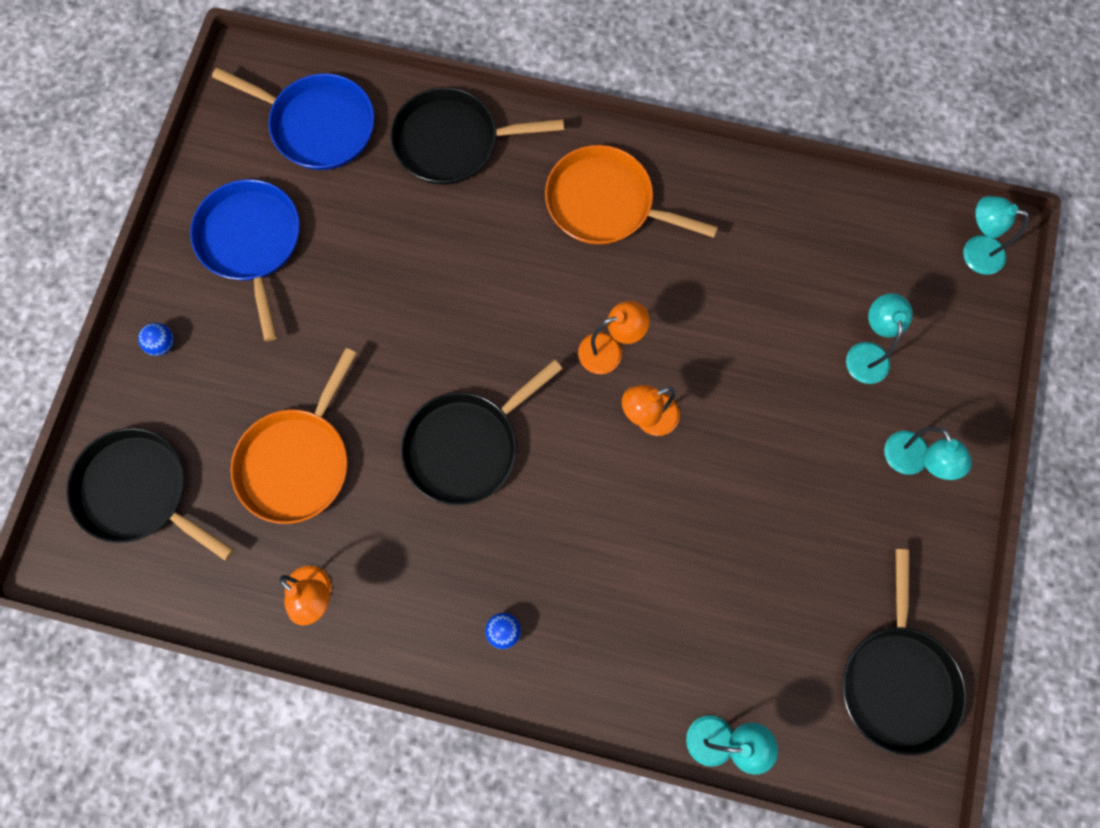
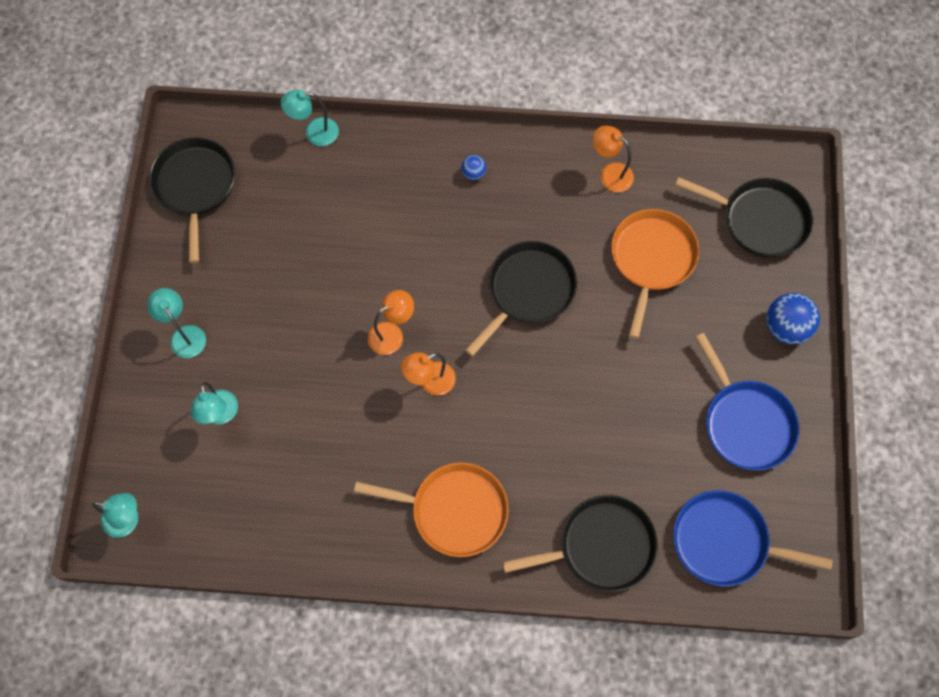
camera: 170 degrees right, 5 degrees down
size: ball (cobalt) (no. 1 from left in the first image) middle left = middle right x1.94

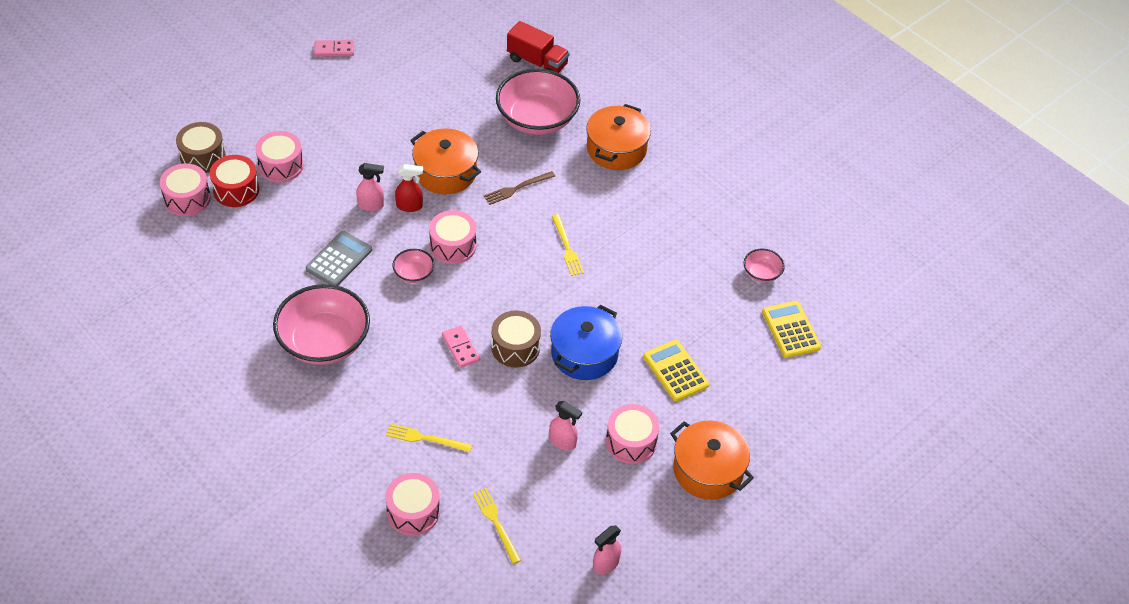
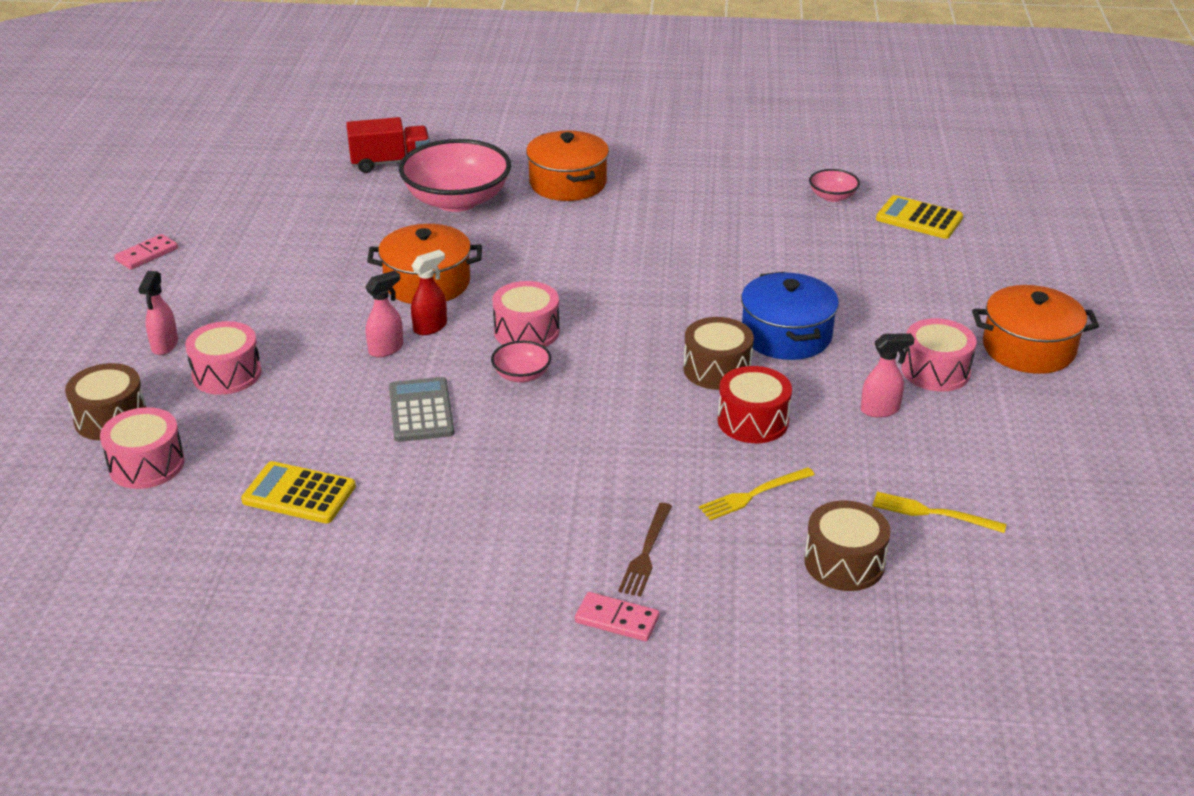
camera: 40 degrees left, 15 degrees down
missing: serving bowl (rose-pink) (no. 1 from left) middle left; fork (yellow) (no. 3 from left) centre
relocated: toy drum (scarlet) top left to centre; domino piece (rose-pink) (no. 2 from left) centre to bottom centre; fork (dark brown) top centre to bottom centre; sprayer (rose-pink) (no. 3 from left in the first image) bottom centre to sprayer (rose-pink) (no. 1 from left) middle left; adding machine (yellow) (no. 1 from left) centre to middle left
colour: toy drum (rose-pink) (no. 3 from left) bottom centre to toy drum (dark brown) (no. 3 from left) bottom right

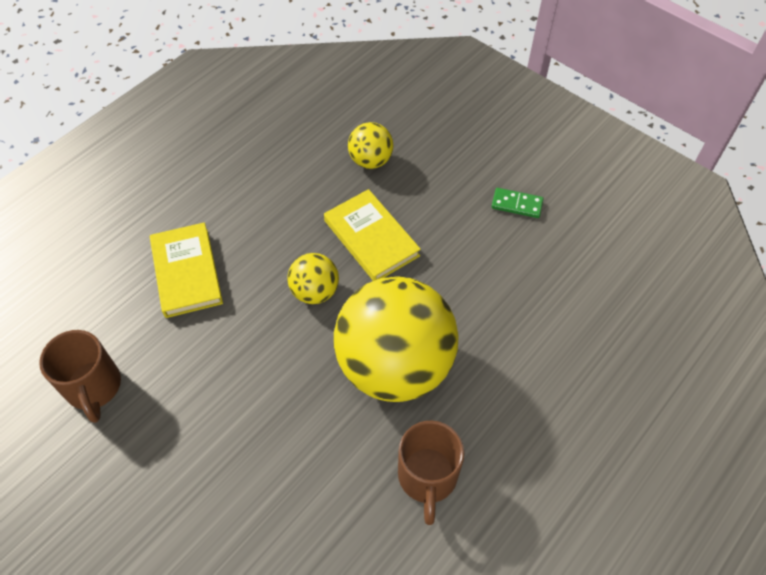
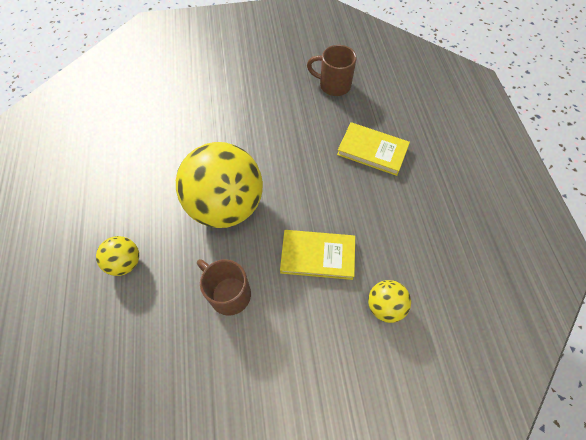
camera: 130 degrees right, 5 degrees up
missing: domino piece (emerald) middle right
relocated: ball (yellow) (no. 1 from left) centre to middle left; coffee mug (dark brown) (no. 2 from left in the first image) bottom centre to coffee mug (dark brown) (no. 1 from left) centre

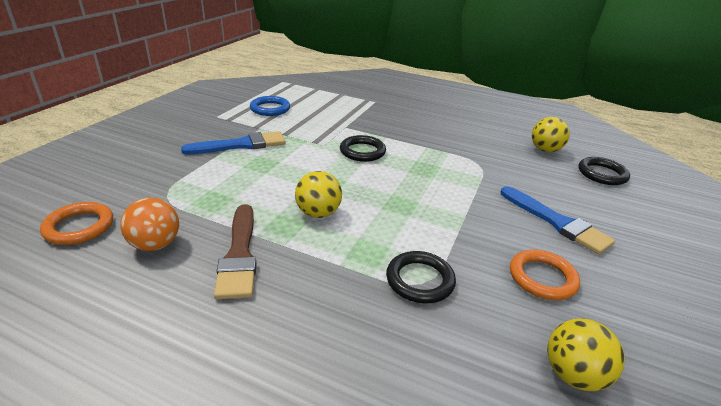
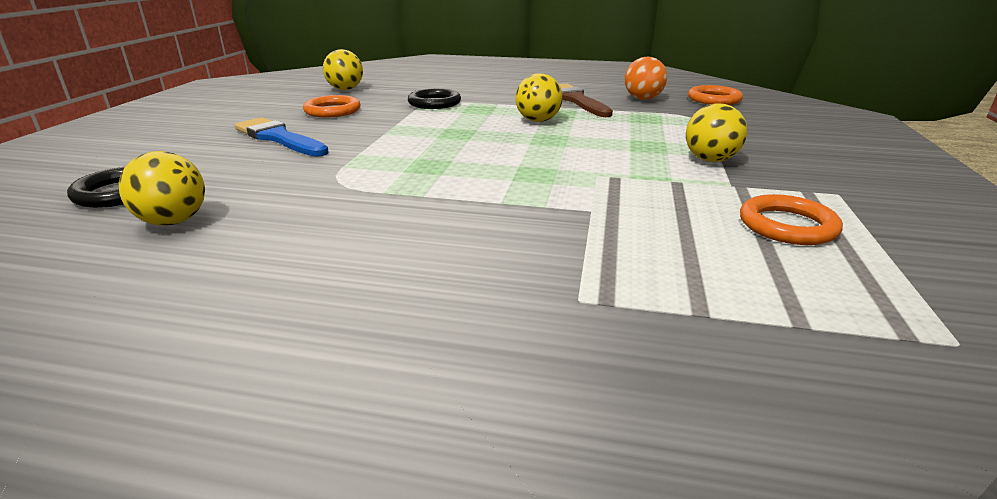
camera: 170 degrees right, 5 degrees down
missing: hoop (jet-black) (no. 1 from left) centre
exchanged: paint brush (cobalt) (no. 1 from left) middle left to ball (yellow) (no. 4 from left) top right
colour: hoop (cobalt) top centre to hoop (orange-coloured) (no. 3 from left) middle right

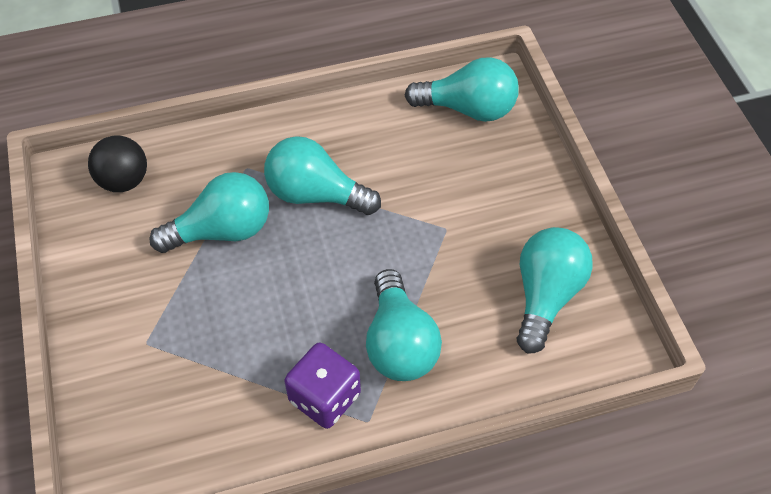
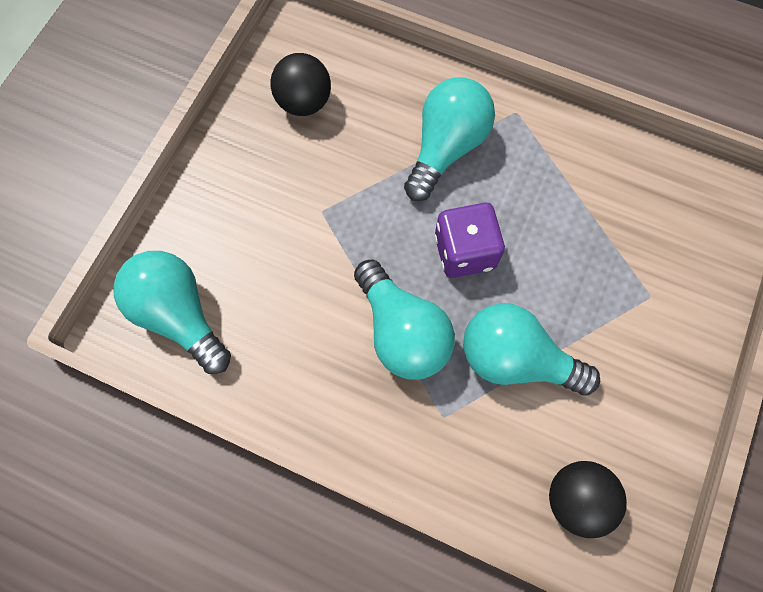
camera: 140 degrees left, 15 degrees up
relocated: dice (violet) bottom centre to centre
exchanged: bulb (aqua) (no. 5 from left) middle right to ball (jet-black) (no. 1 from left) top centre

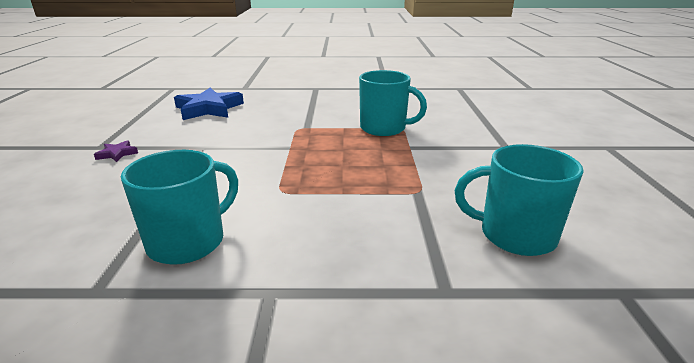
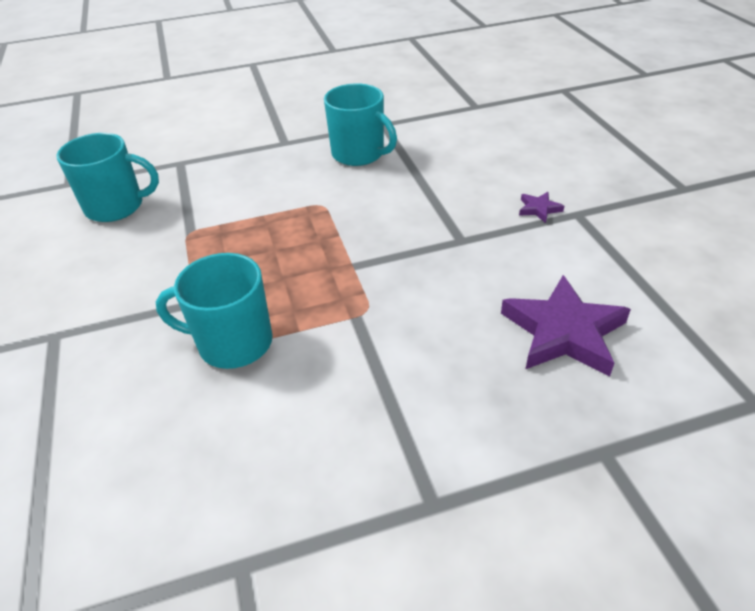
camera: 165 degrees right, 15 degrees up
colour: star (cobalt) top left to star (violet) (no. 2 from left) middle right
spun: coffee mug (aqua) (no. 1 from left in the first image) middle left = top centre 75 degrees counterclockwise

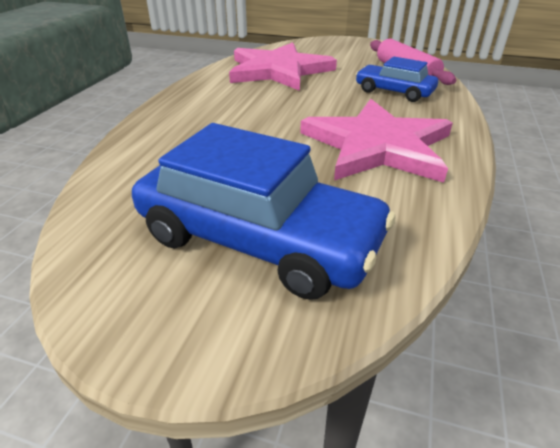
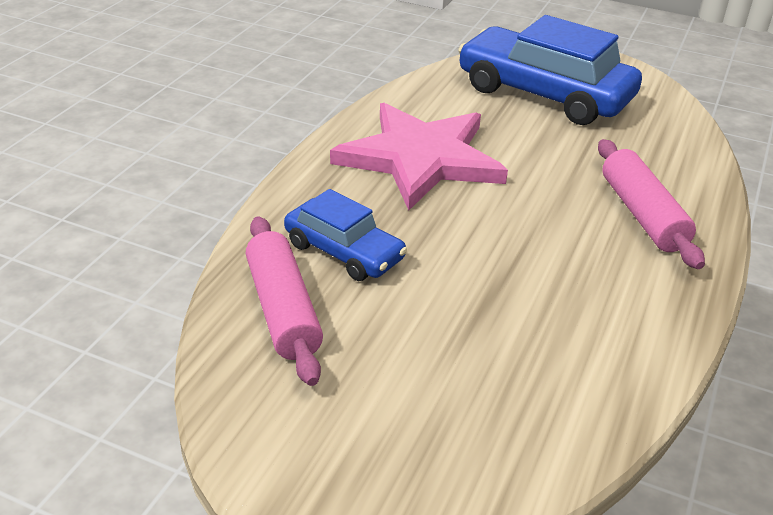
camera: 175 degrees left, 0 degrees up
missing: star (rose-pink) (no. 1 from left) top centre
appeared: rolling pin (rose-pink) (no. 2 from left) middle right

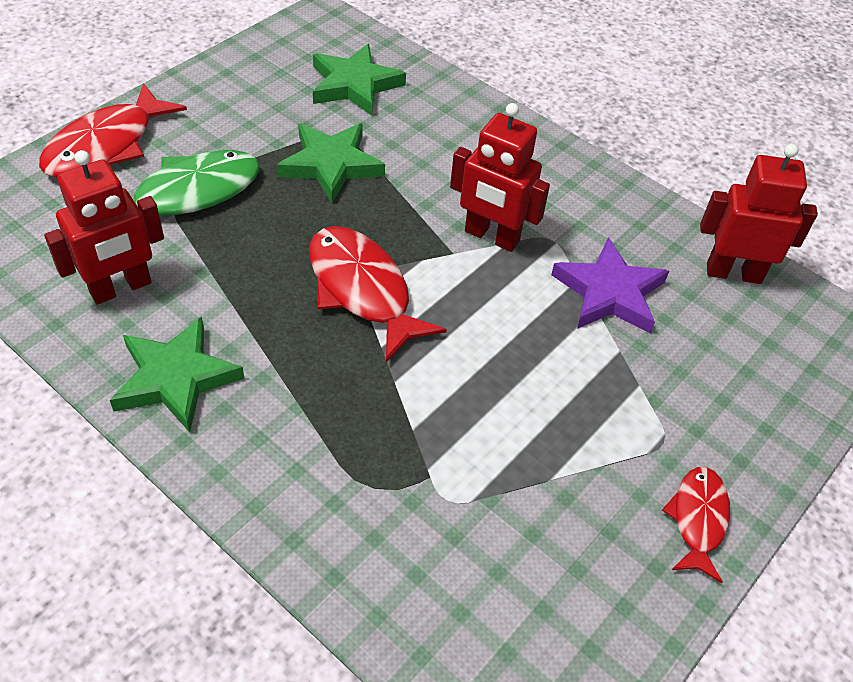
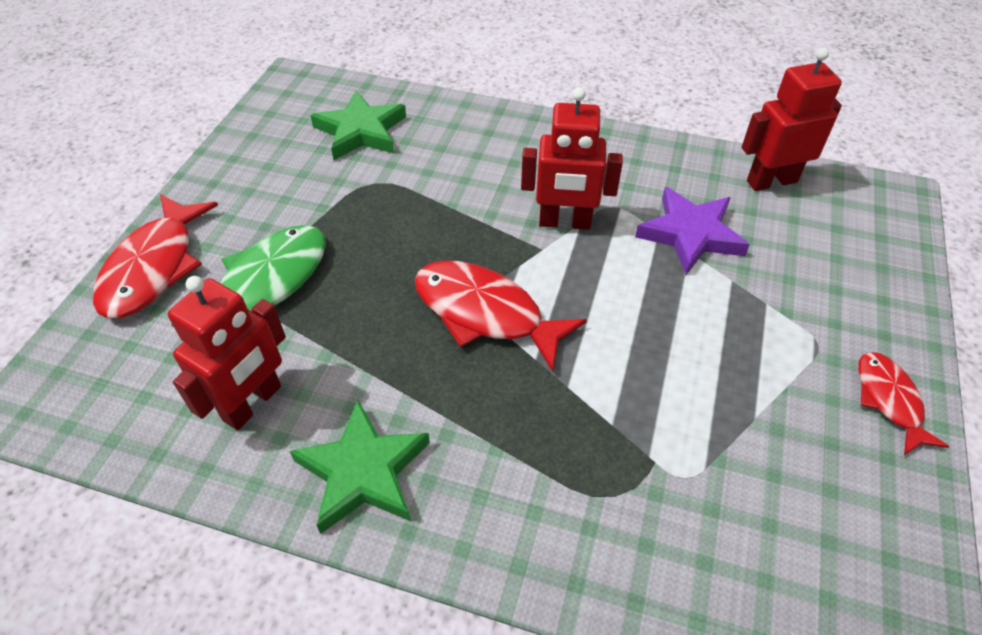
camera: 20 degrees left, 0 degrees up
missing: star (emerald) (no. 2 from left) top centre

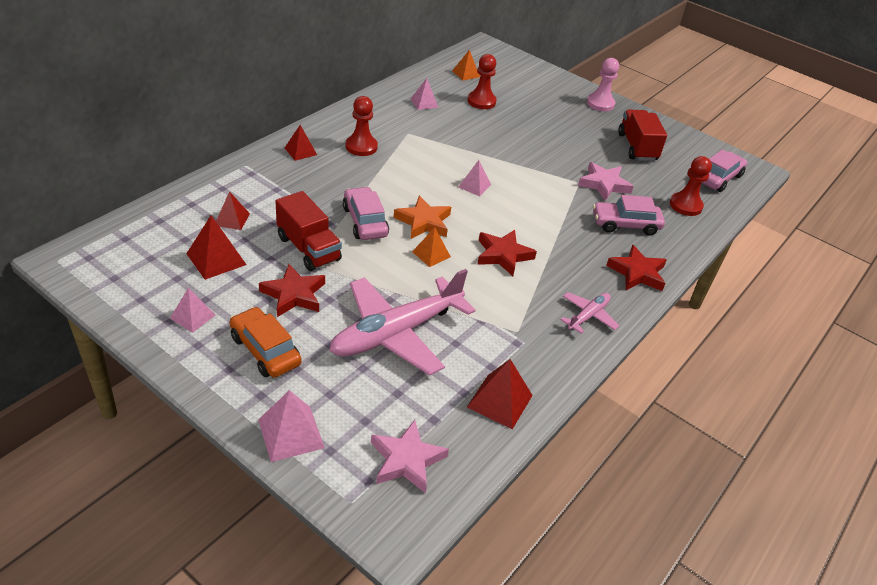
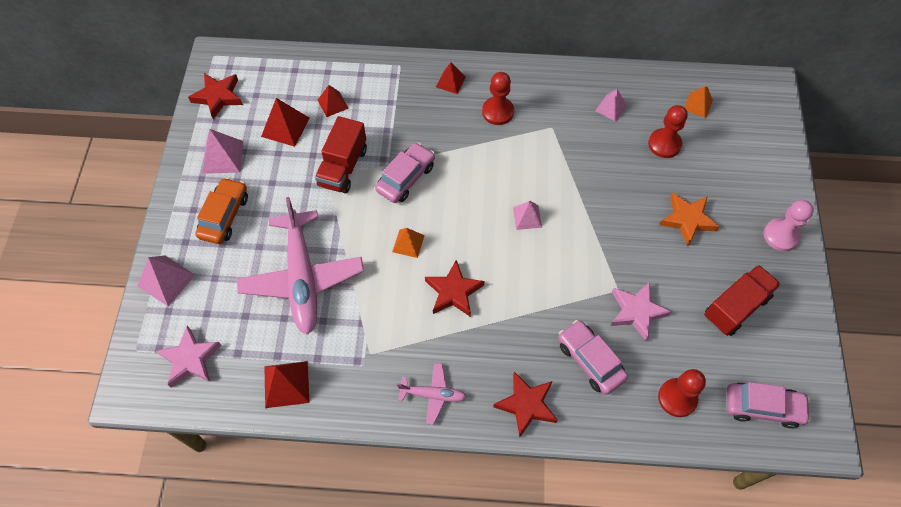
camera: 60 degrees right, 20 degrees up
relocated: star (scarlet) (no. 1 from left) middle left to top left; star (orange-coloured) centre to middle right
spun: aeroplane (rose-pink) (no. 1 from left) centre = middle left 120 degrees counterclockwise
size: pyramid (rose-pink) (no. 1 from left in the first image) middle left = top left x1.52

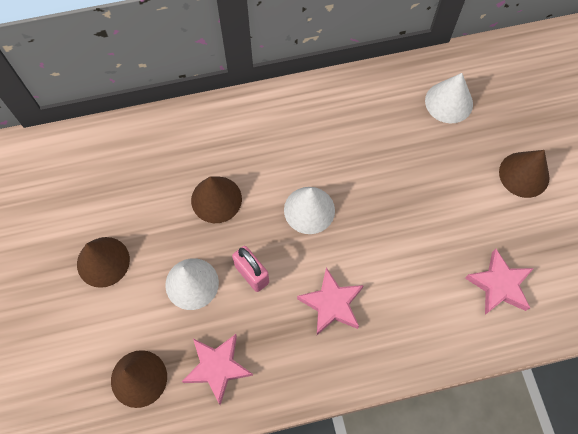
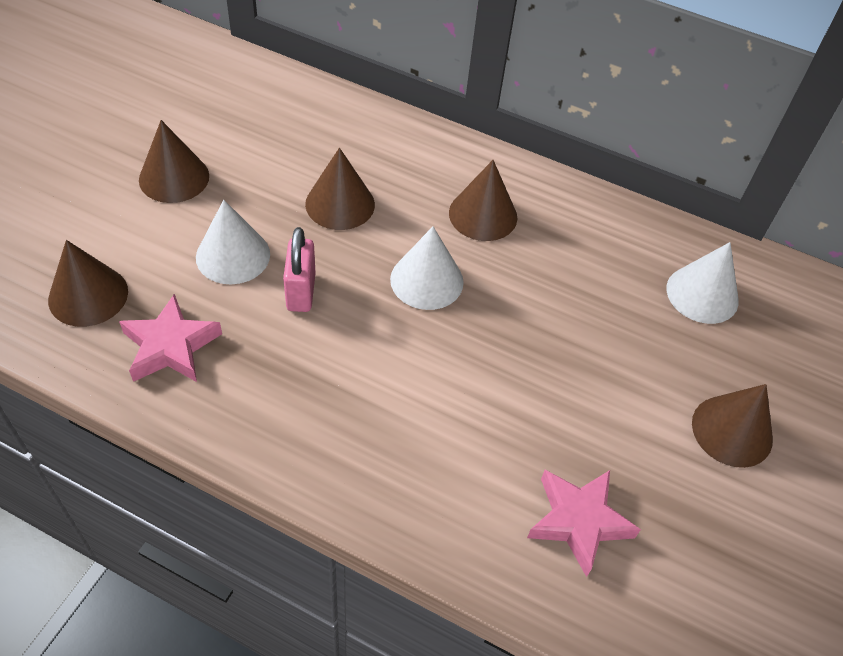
camera: 35 degrees right, 15 degrees down
missing: star (rose-pink) (no. 2 from left) bottom centre
appeared: solid cone (dark brown) (no. 4 from left) top centre

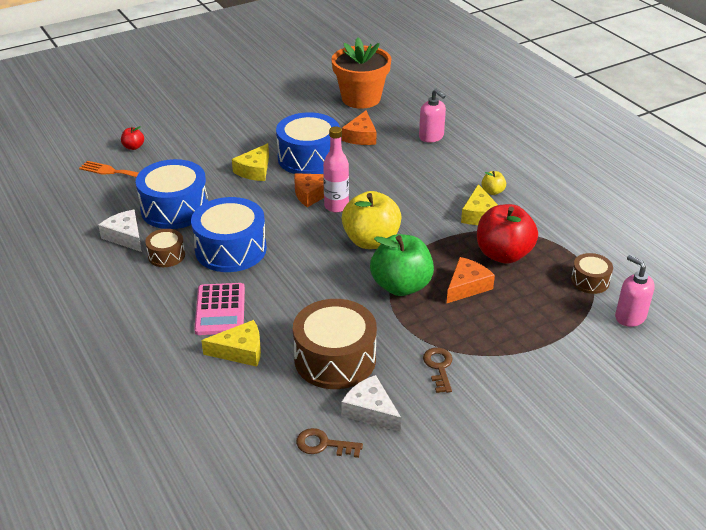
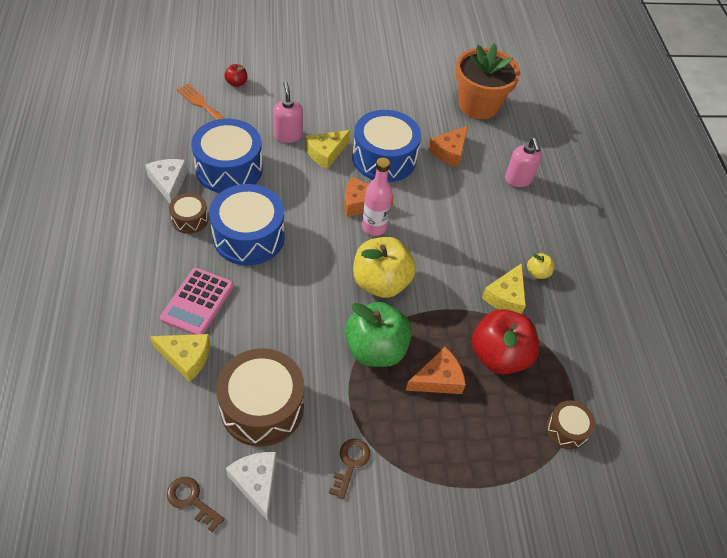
camera: 20 degrees right, 15 degrees up
relocated: soap dispenser (rose-pink) (no. 2 from left in the first image) middle right to soap dispenser (rose-pink) (no. 1 from left) top centre

